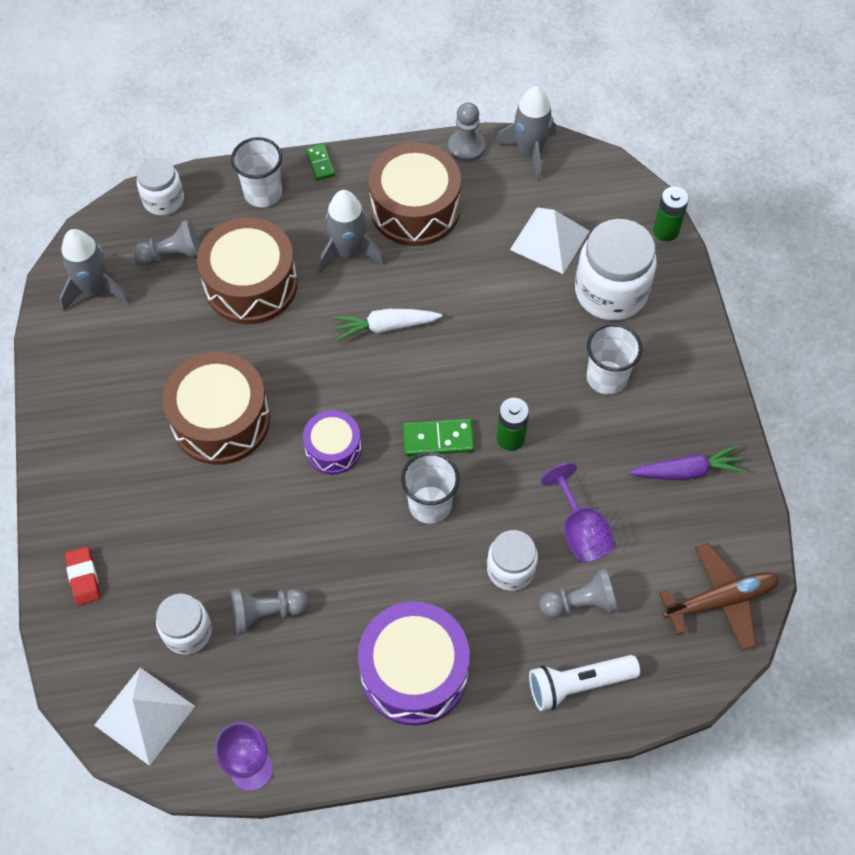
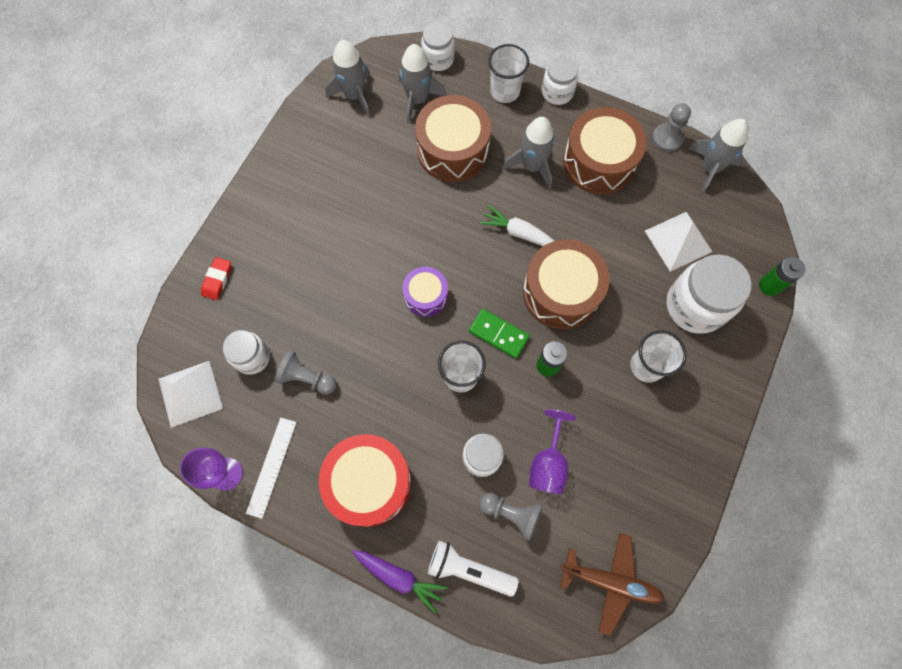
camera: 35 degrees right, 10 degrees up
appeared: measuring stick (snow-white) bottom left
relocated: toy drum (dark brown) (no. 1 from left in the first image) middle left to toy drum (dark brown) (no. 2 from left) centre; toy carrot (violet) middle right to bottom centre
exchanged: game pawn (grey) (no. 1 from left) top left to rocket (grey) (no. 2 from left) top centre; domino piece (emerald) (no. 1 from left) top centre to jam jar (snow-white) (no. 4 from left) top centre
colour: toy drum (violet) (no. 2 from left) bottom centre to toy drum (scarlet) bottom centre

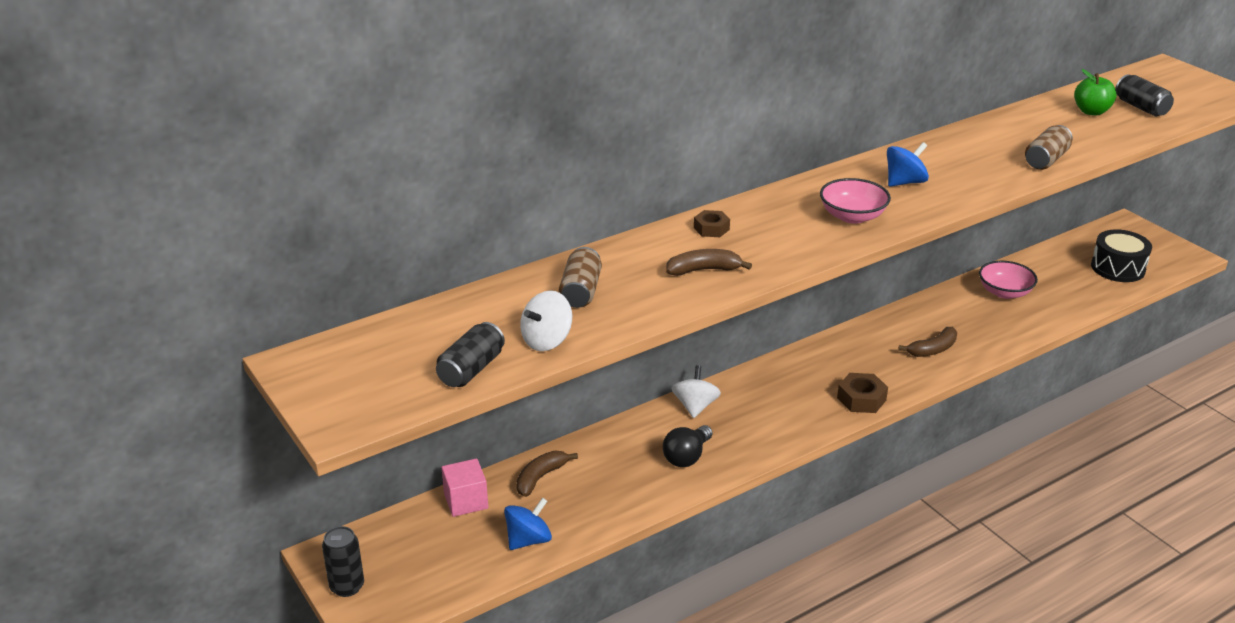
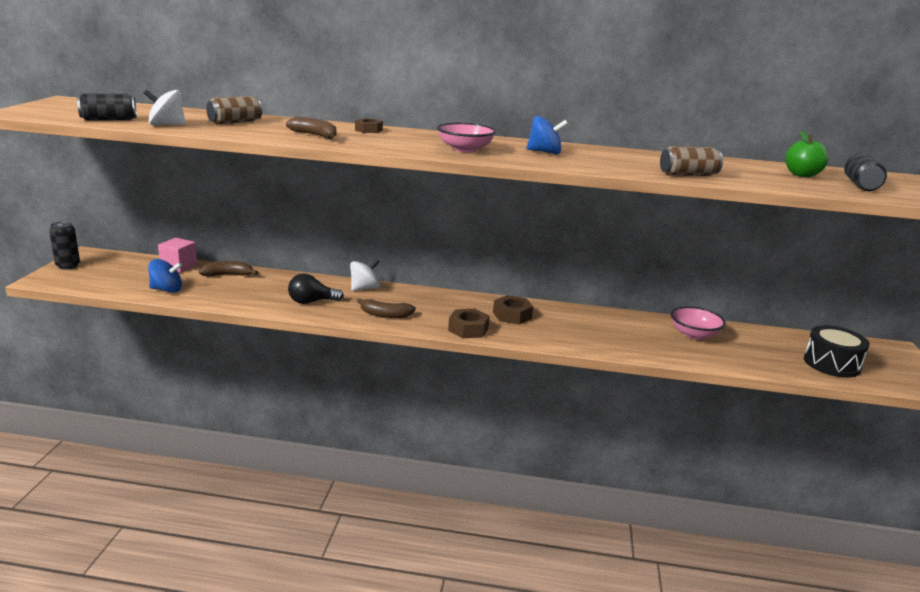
camera: 40 degrees right, 10 degrees down
appeared: nut (dark brown) (no. 3 from left) centre
relocated: toy banana (dark brown) (no. 3 from left) middle right to centre

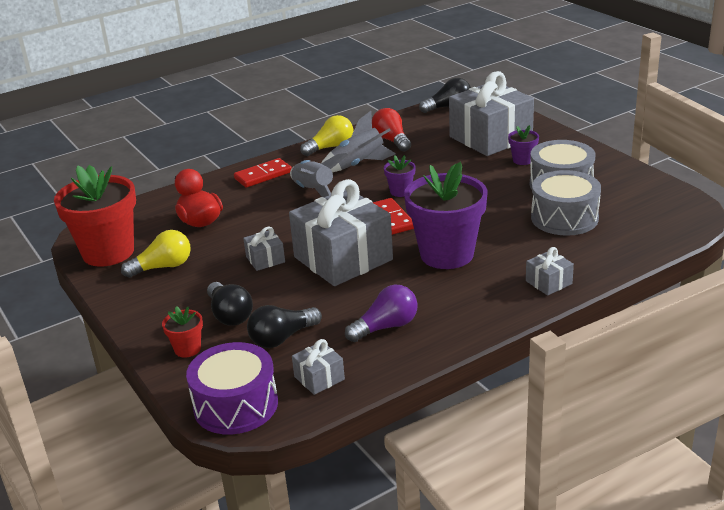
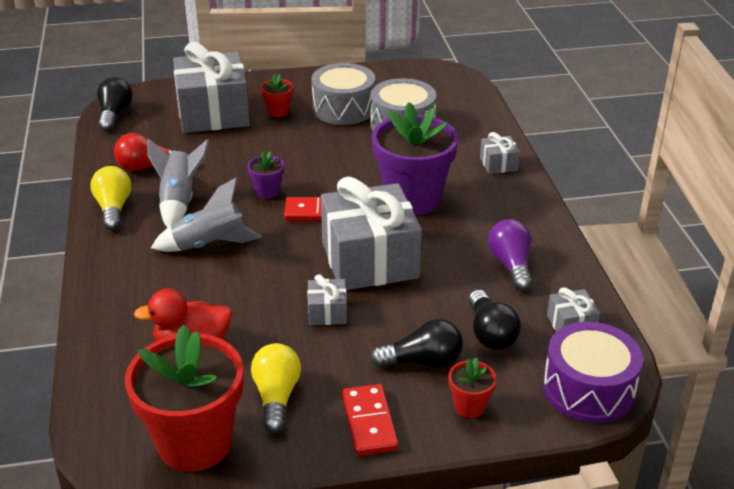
camera: 70 degrees left, 5 degrees up
relocated: domino piece (scarlet) (no. 1 from left in the first image) centre to domino piece (scarlet) (no. 2 from left) bottom centre
colour: potted plant (violet) (no. 3 from left) top right to potted plant (scarlet) (no. 2 from left) top centre

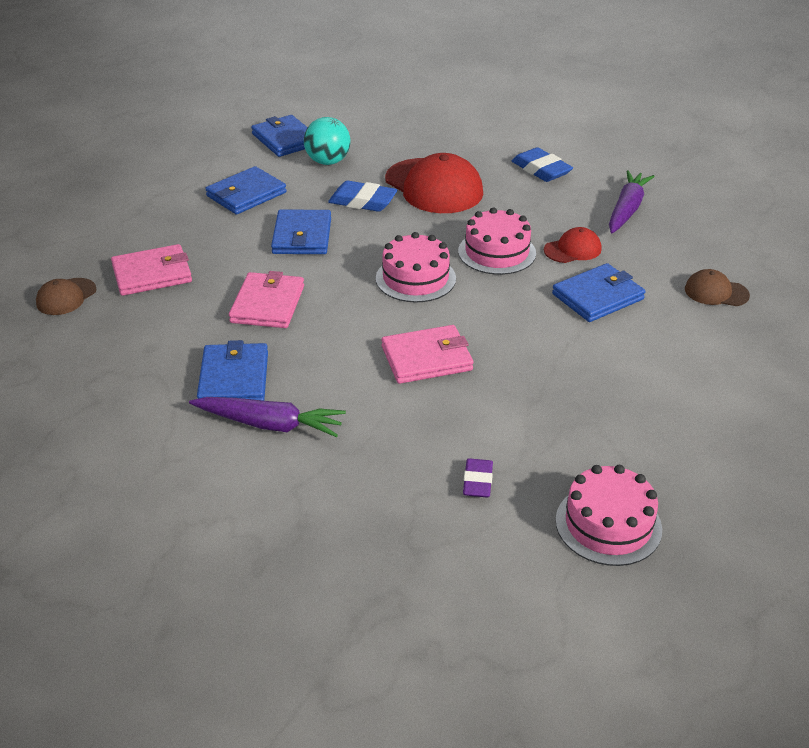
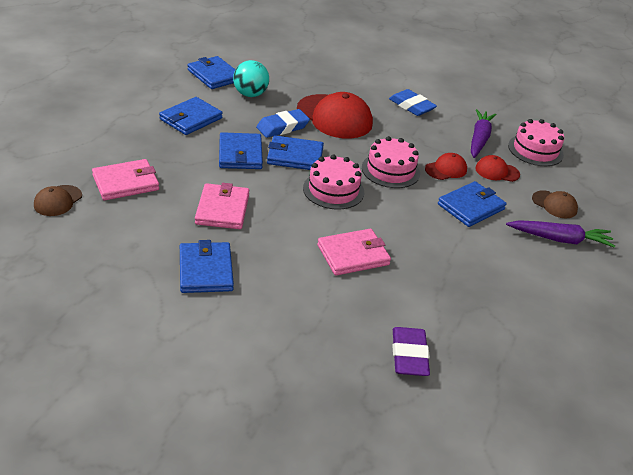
camera: 10 degrees left, 0 degrees up
appeared: wallet (cobalt) (no. 5 from left) top centre; cap (scarlet) (no. 3 from left) middle right
relocated: toy carrot (violet) (no. 1 from left in the first image) middle left to toy carrot (violet) (no. 2 from left) middle right; gateau (rose-pink) (no. 3 from left) bottom right to top right
spun: pencil eraser (cobalt) (no. 1 from left) top centre = top centre 45 degrees counterclockwise; cap (dark brown) (no. 2 from left) middle right = middle right 150 degrees counterclockwise
size: pencil eraser (violet) centre = bottom centre x1.56

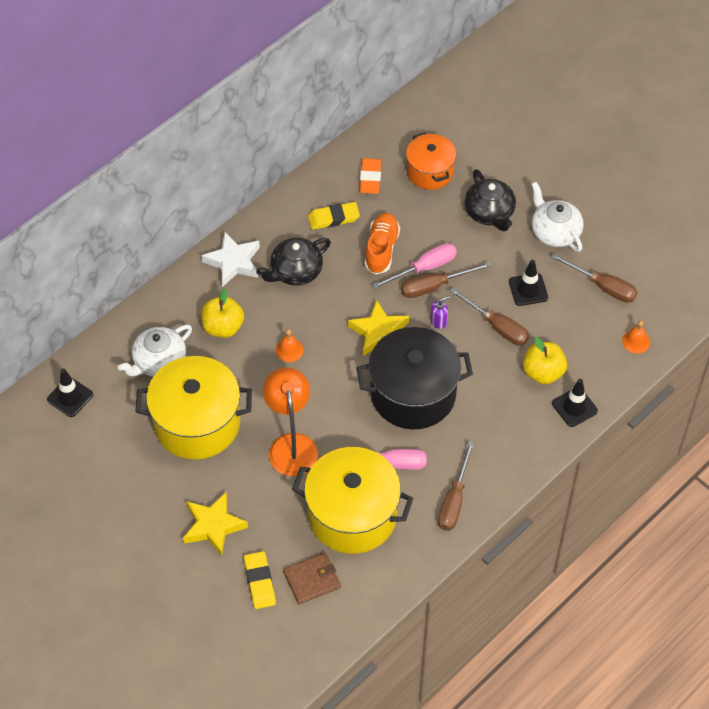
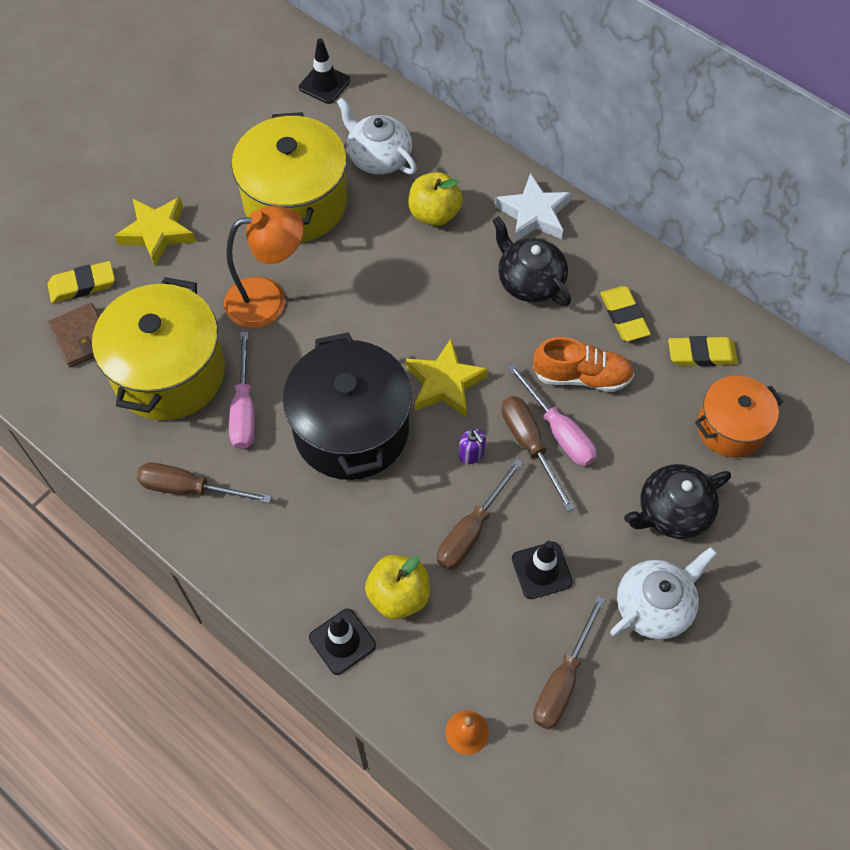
camera: 85 degrees right, 5 degrees up
missing: bell (orange-coloured) (no. 1 from left) centre
colour: pencil eraser (orange-coloured) top centre to pencil eraser (yellow) (no. 3 from left) middle right

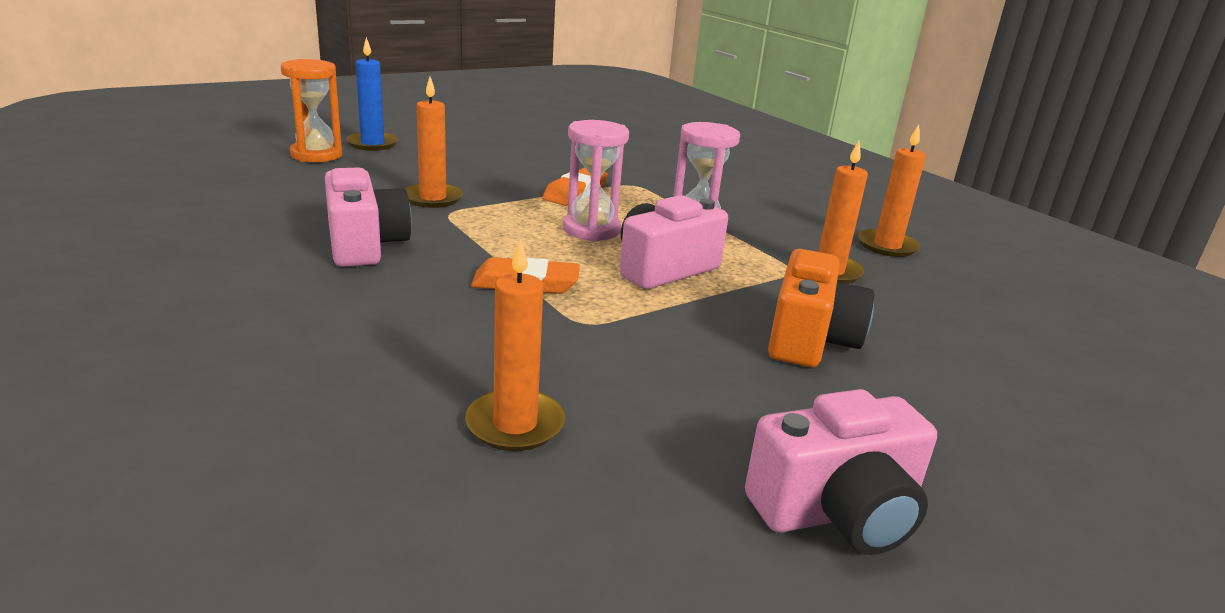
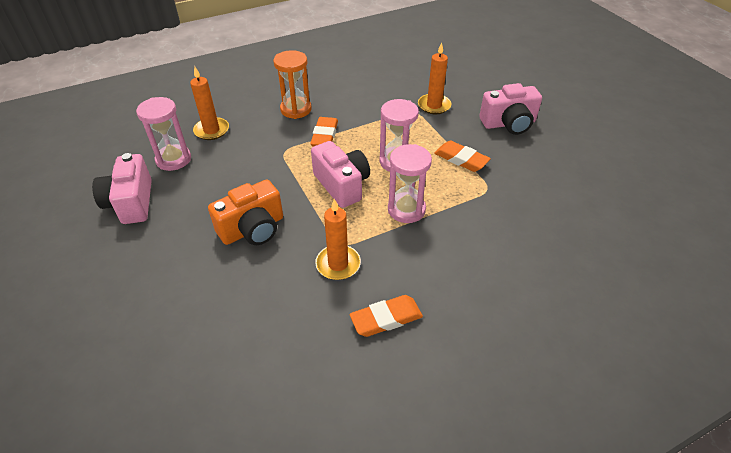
camera: 100 degrees right, 20 degrees up
missing: candle (cobalt) top left
appeared: sand timer (rose-pink) (no. 1 from left) top left
relocated: sand timer (orange-coloured) top left to top centre; photo camera (rose-pink) (no. 1 from left in the first image) middle left to photo camera (rose-pink) (no. 3 from left) top right
exchanged: candle (orange-coloured) (no. 4 from left) top right to pencil eraser (orange-coloured) (no. 2 from left) bottom centre
spun: photo camera (orange-coloured) middle right = centre 60 degrees counterclockwise

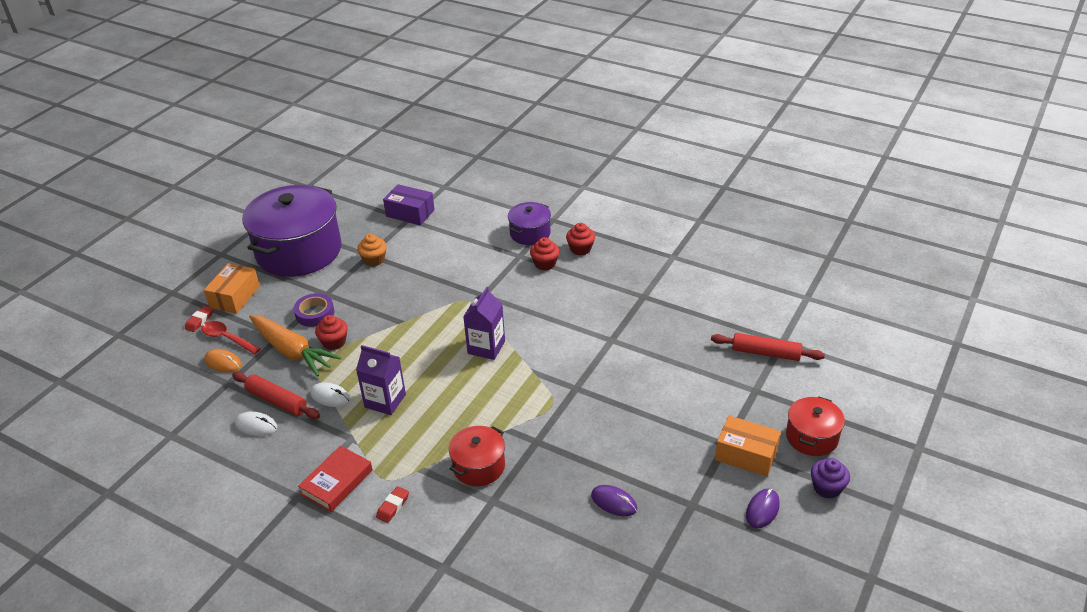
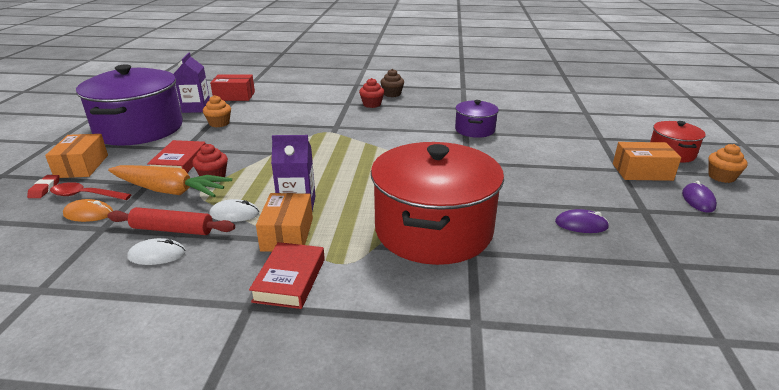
camera: 25 degrees left, 10 degrees down
missing: pencil eraser (scarlet) (no. 2 from left) bottom centre; rolling pin (scarlet) (no. 2 from left) middle right
appeared: box (orange-coloured) (no. 2 from left) centre
relocated: carton (violet) (no. 2 from left in the first image) centre to carton (violet) (no. 1 from left) top left; pot (violet) (no. 2 from left) centre to top centre
exchanged: tape (violet) middle left to hardback (scarlet) (no. 1 from left) middle left
colour: box (violet) centre to box (scarlet) top left; fairy cake (scarlet) (no. 3 from left) centre to fairy cake (dark brown) top centre; fairy cake (violet) bottom right to fairy cake (orange-coloured) (no. 2 from left) middle right
size: pot (scarlet) (no. 1 from left) bottom centre = centre x2.08

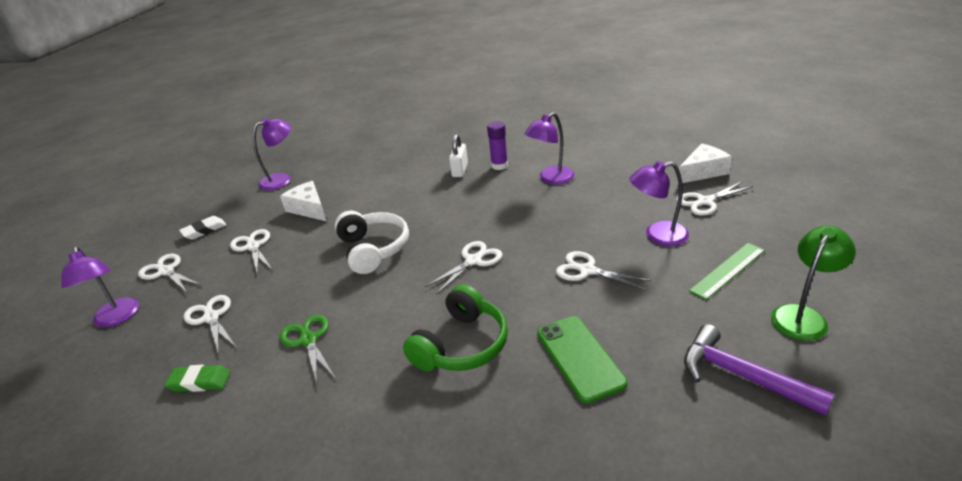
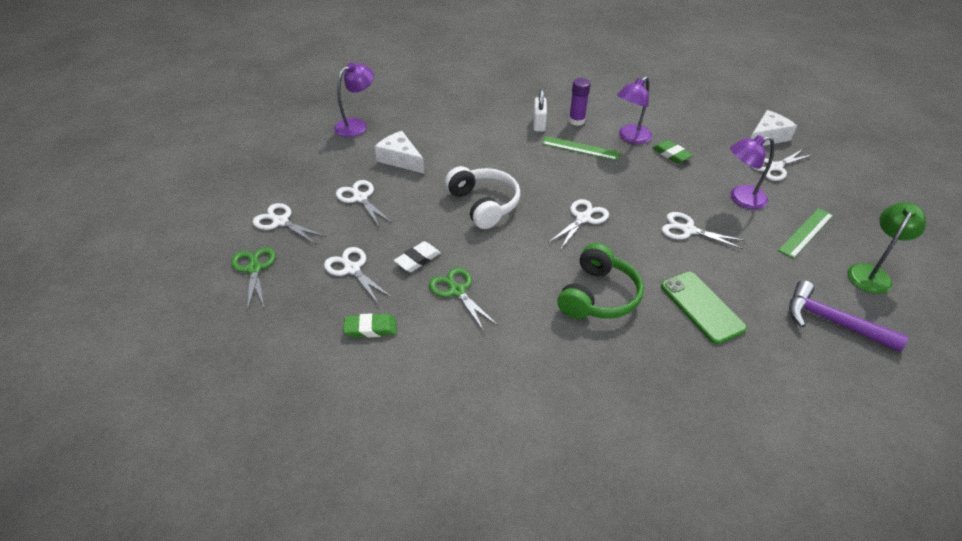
camera: 10 degrees left, 10 degrees up
appeared: measuring stick (emerald) (no. 1 from left) top centre; pencil eraser (emerald) (no. 2 from left) top right
relocated: pencil eraser (snow-white) middle left to centre
exchanged: lamp (violet) (no. 1 from left) middle left to scissors (emerald) (no. 1 from left) middle left

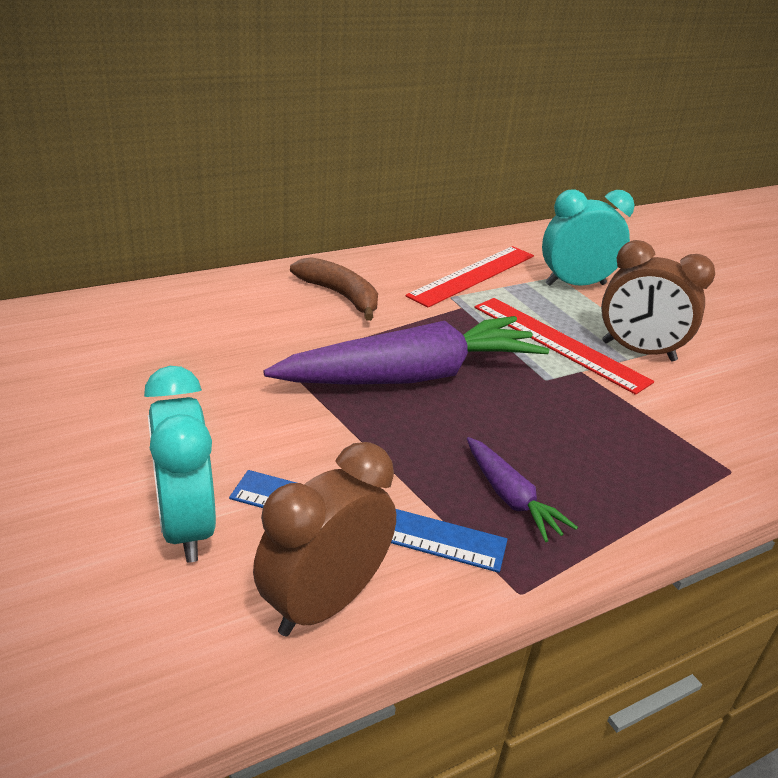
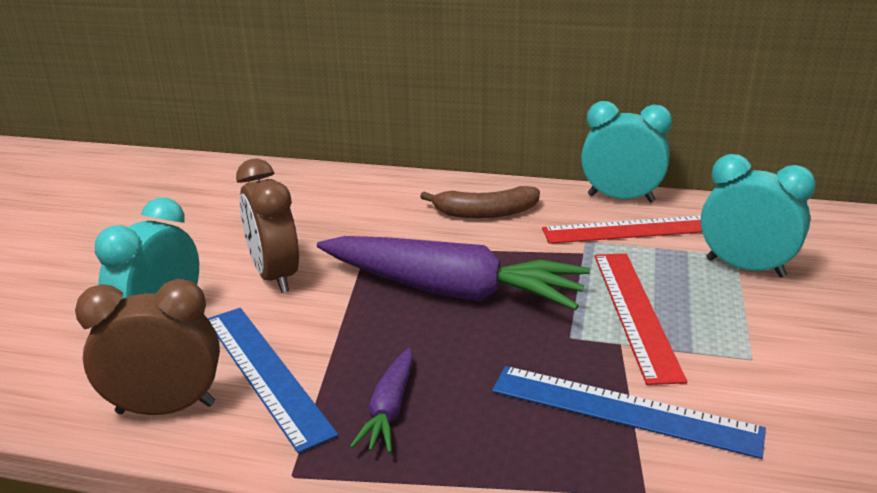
camera: 45 degrees right, 5 degrees down
appeared: measuring stick (cobalt) (no. 2 from left) bottom right; alarm clock (aqua) (no. 2 from left) top right
relocated: alarm clock (dark brown) (no. 2 from left) middle right to middle left
spun: toy banana (dark brown) centre = centre 90 degrees clockwise

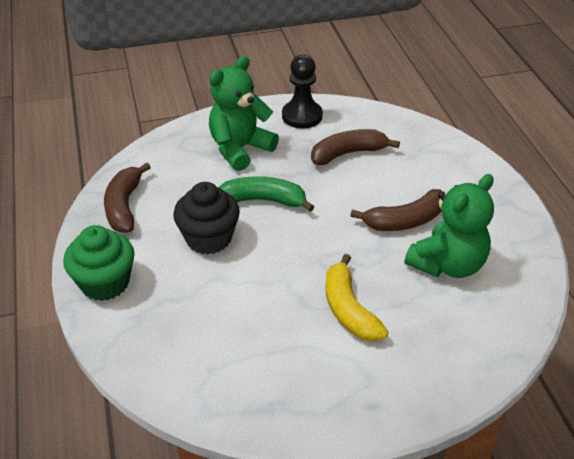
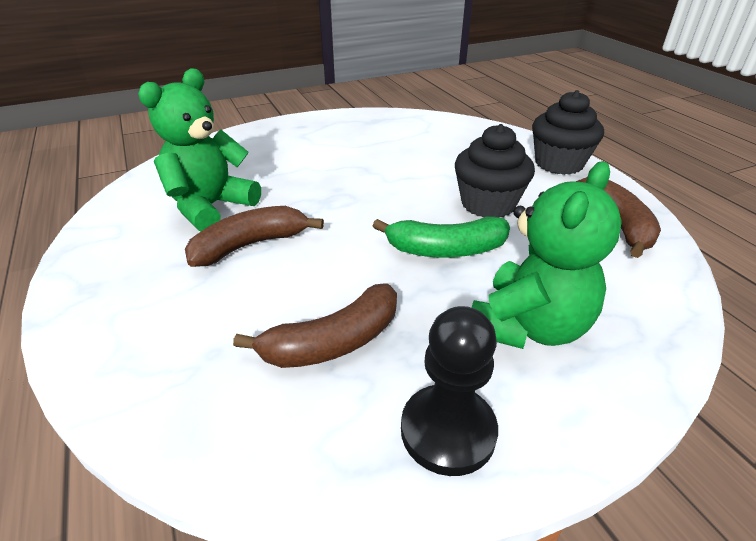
camera: 170 degrees right, 5 degrees down
missing: toy banana (yellow) centre
colour: fairy cake (emerald) middle left to fairy cake (jet-black) (no. 2 from left) top right

